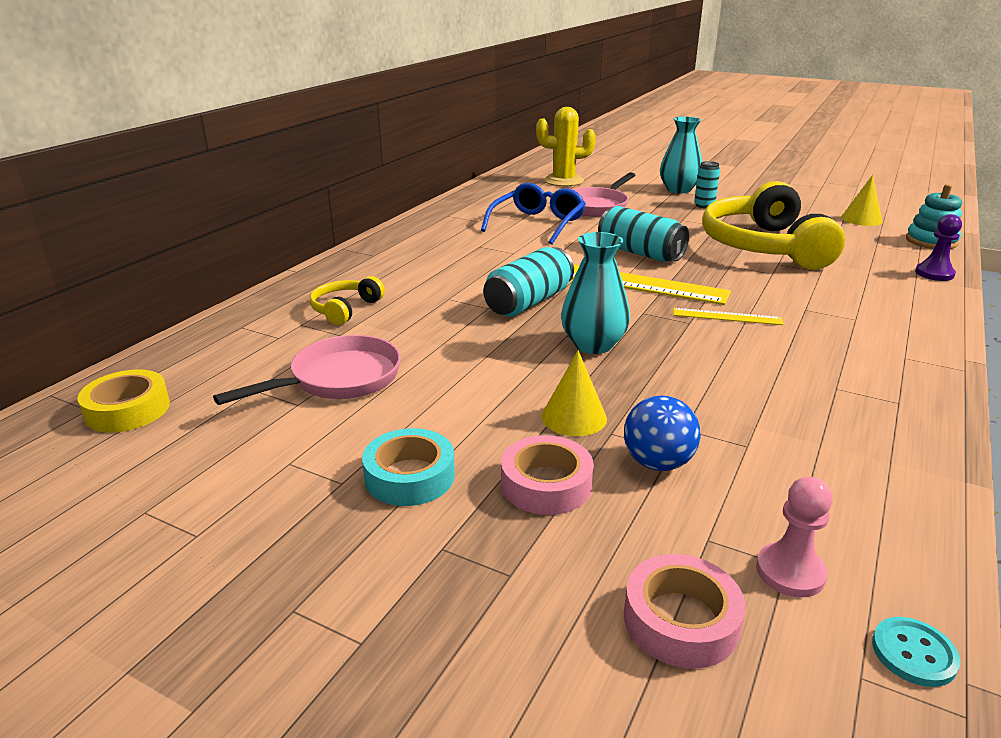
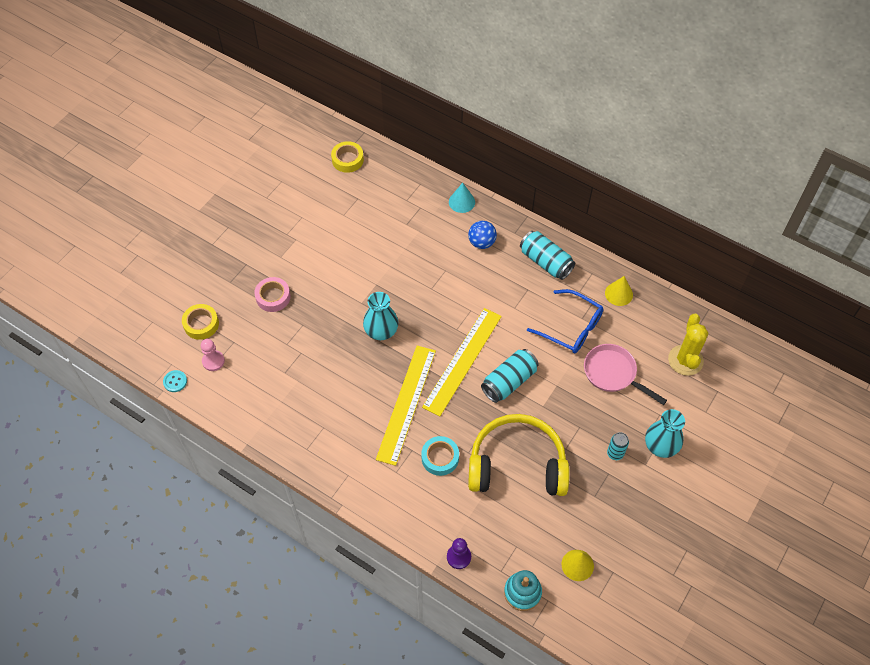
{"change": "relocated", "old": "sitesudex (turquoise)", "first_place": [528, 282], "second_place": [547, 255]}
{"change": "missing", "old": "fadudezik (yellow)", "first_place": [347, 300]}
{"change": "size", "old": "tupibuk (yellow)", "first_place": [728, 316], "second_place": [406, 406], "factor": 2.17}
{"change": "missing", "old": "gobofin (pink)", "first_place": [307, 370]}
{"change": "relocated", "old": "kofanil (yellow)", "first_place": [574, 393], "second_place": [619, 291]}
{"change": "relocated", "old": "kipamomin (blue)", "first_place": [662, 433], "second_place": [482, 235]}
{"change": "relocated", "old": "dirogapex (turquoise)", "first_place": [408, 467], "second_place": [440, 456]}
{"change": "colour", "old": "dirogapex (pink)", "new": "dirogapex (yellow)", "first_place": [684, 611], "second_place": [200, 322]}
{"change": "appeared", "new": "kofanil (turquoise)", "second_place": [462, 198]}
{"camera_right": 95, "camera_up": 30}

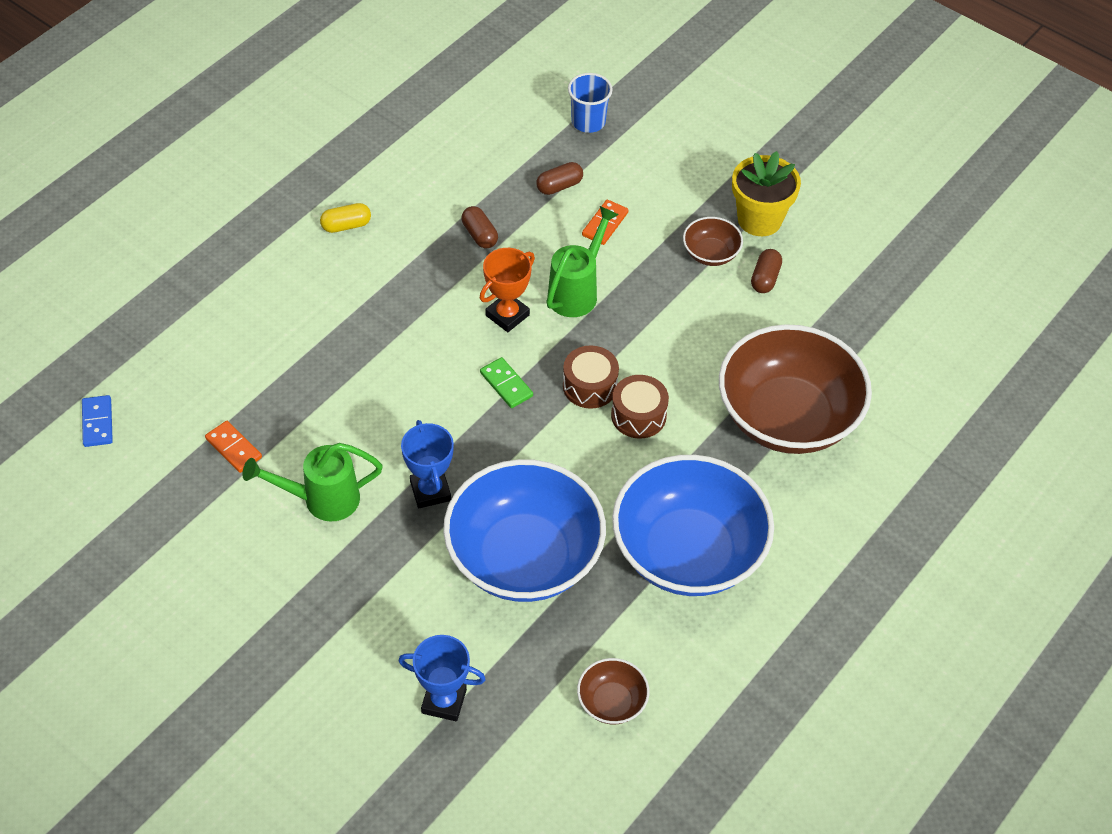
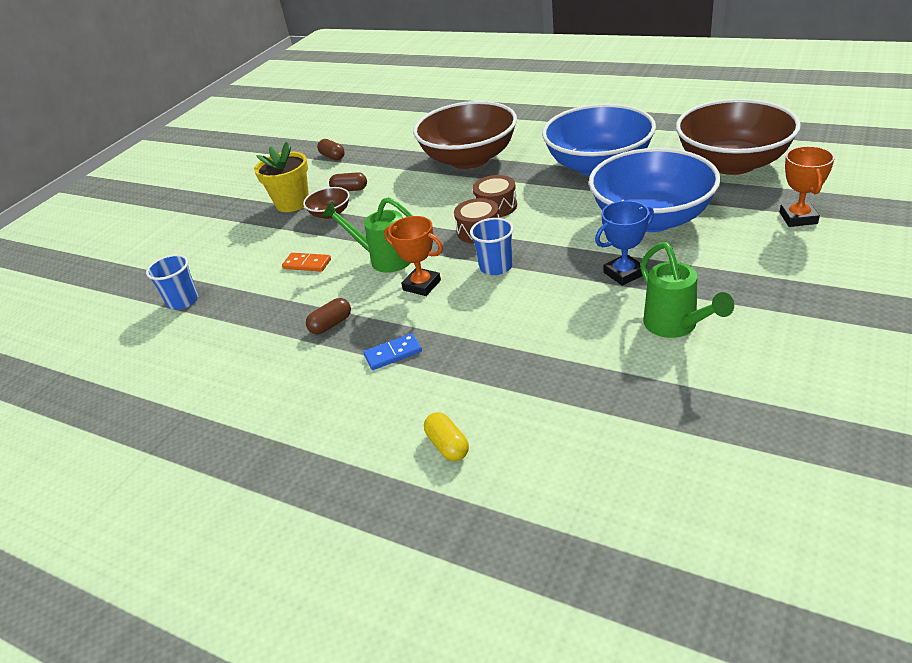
{"change": "relocated", "old": "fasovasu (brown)", "first_place": [559, 178], "second_place": [331, 149]}
{"change": "relocated", "old": "fasovasu (yellow)", "first_place": [345, 218], "second_place": [446, 436]}
{"change": "exchanged", "old": "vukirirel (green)", "new": "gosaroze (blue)", "first_place": [506, 382], "second_place": [492, 246]}
{"change": "relocated", "old": "vukirirel (blue)", "first_place": [97, 421], "second_place": [392, 351]}
{"change": "missing", "old": "vukirirel (orange)", "first_place": [233, 447]}
{"change": "colour", "old": "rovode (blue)", "new": "rovode (orange)", "first_place": [442, 678], "second_place": [807, 186]}
{"change": "size", "old": "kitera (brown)", "first_place": [613, 691], "second_place": [738, 137], "factor": 2.33}
{"camera_right": -95, "camera_up": -15}

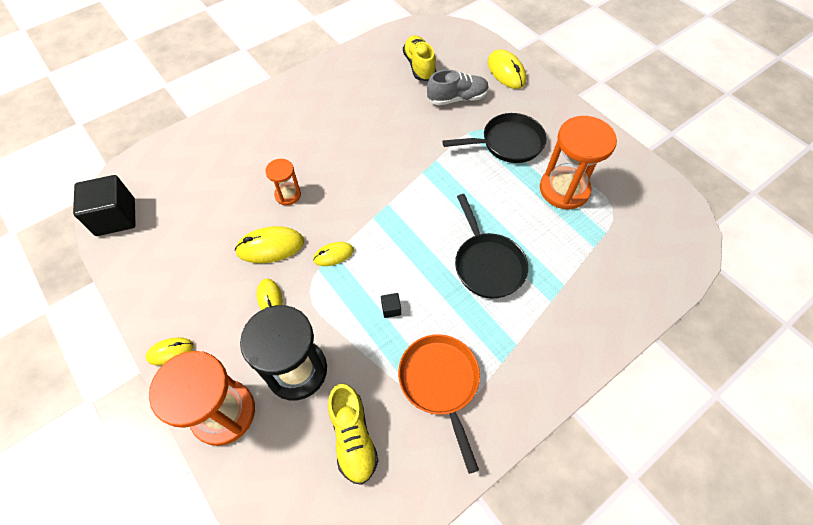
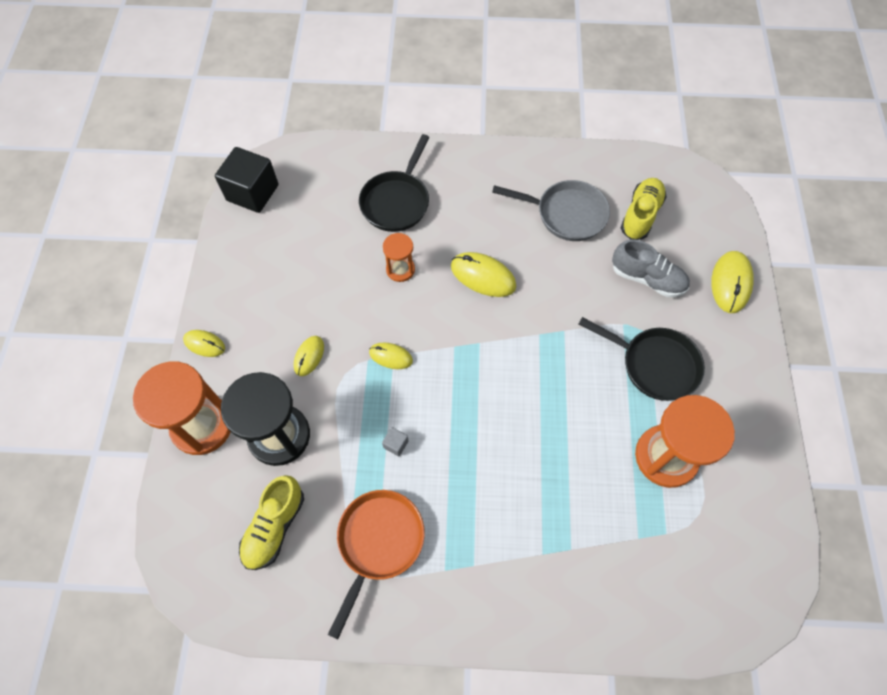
{"change": "relocated", "old": "gobofin (black)", "first_place": [491, 246], "second_place": [394, 183]}
{"change": "relocated", "old": "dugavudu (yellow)", "first_place": [269, 244], "second_place": [483, 274]}
{"change": "colour", "old": "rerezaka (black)", "new": "rerezaka (grey)", "first_place": [391, 305], "second_place": [395, 441]}
{"change": "appeared", "new": "gobofin (grey)", "second_place": [551, 210]}
{"camera_right": 40, "camera_up": 5}

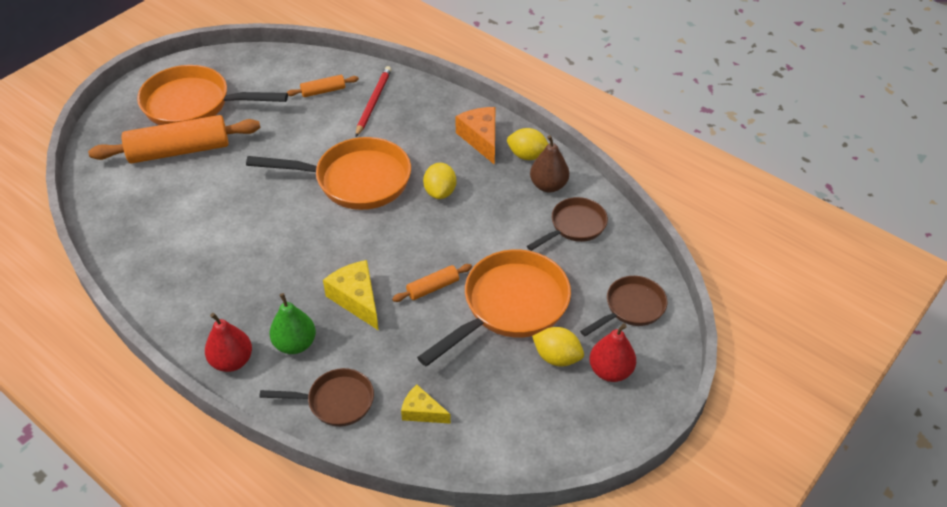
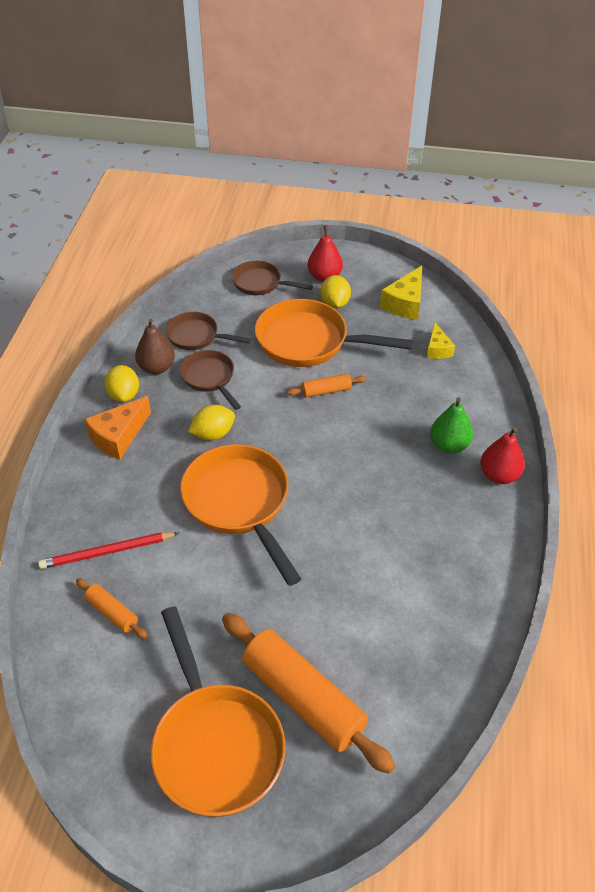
{"change": "relocated", "old": "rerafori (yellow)", "first_place": [351, 295], "second_place": [401, 293]}
{"change": "spun", "old": "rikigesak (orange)", "first_place": [432, 283], "second_place": [326, 385], "degrees": -45}
{"change": "relocated", "old": "gobofin (brown)", "first_place": [316, 397], "second_place": [210, 380]}
{"camera_right": -120, "camera_up": 0}

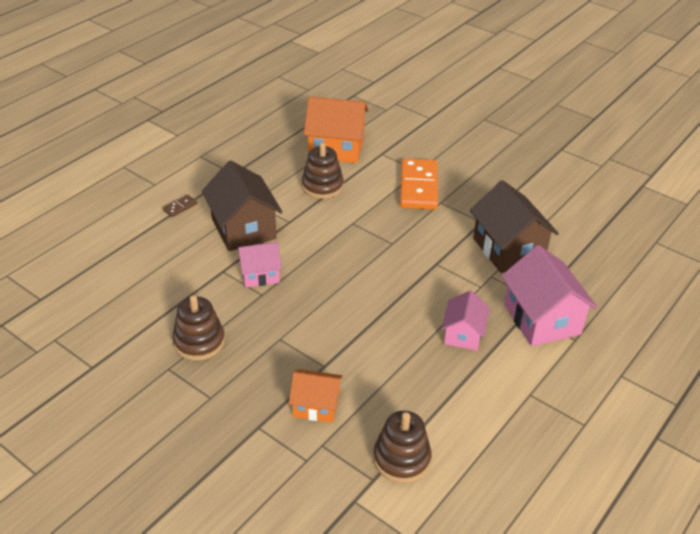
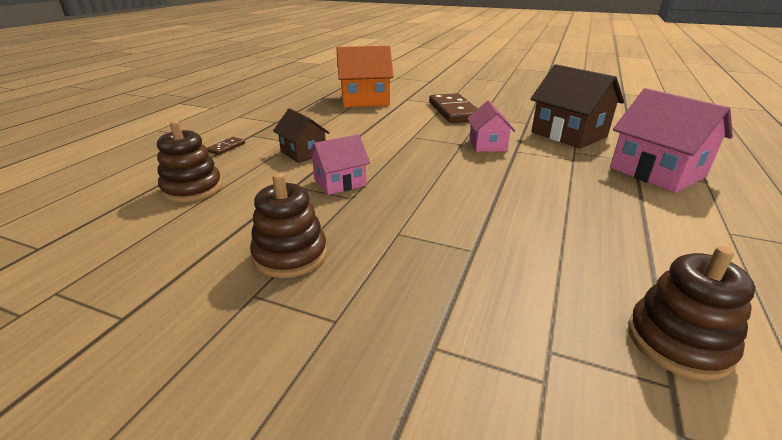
{"change": "relocated", "old": "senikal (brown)", "first_place": [323, 170], "second_place": [189, 162]}
{"change": "colour", "old": "vukirirel (orange)", "new": "vukirirel (brown)", "first_place": [419, 184], "second_place": [453, 108]}
{"change": "size", "old": "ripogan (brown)", "first_place": [242, 205], "second_place": [301, 135], "factor": 0.59}
{"change": "relocated", "old": "ripogan (pink)", "first_place": [465, 320], "second_place": [491, 126]}
{"change": "missing", "old": "ripogan (orange)", "first_place": [316, 396]}
{"camera_right": -15, "camera_up": -10}

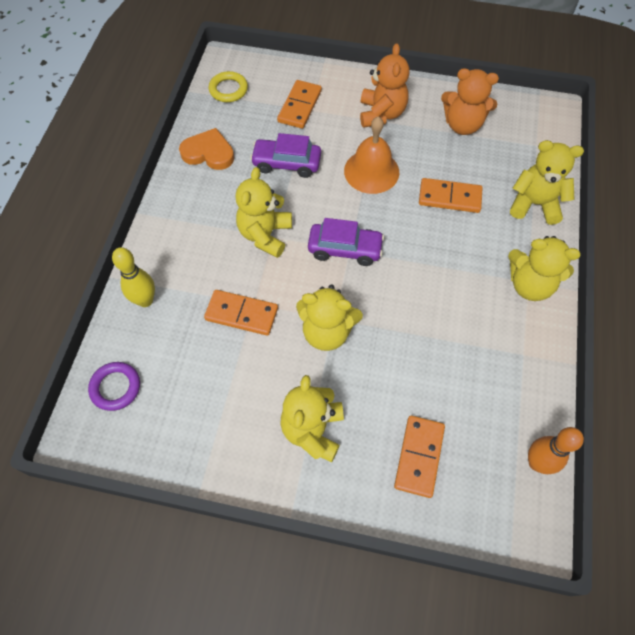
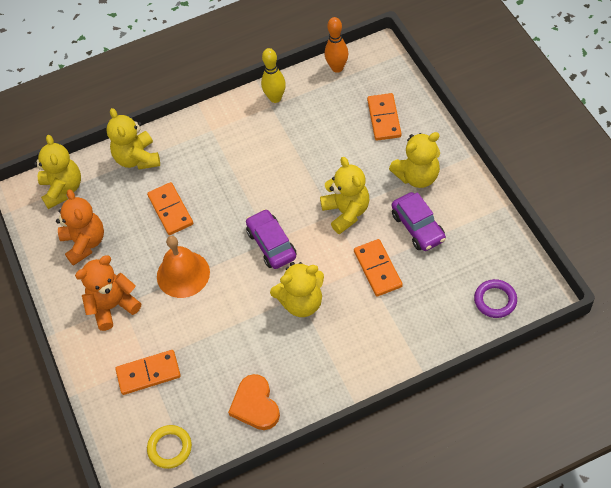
{"change": "relocated", "old": "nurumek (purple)", "first_place": [285, 155], "second_place": [419, 221]}
{"change": "relocated", "old": "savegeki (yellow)", "first_place": [544, 268], "second_place": [57, 172]}
{"change": "relocated", "old": "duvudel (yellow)", "first_place": [133, 277], "second_place": [273, 75]}
{"change": "spun", "old": "vukirirel (orange)", "first_place": [419, 457], "second_place": [384, 117], "degrees": -75}
{"camera_right": -120, "camera_up": -5}

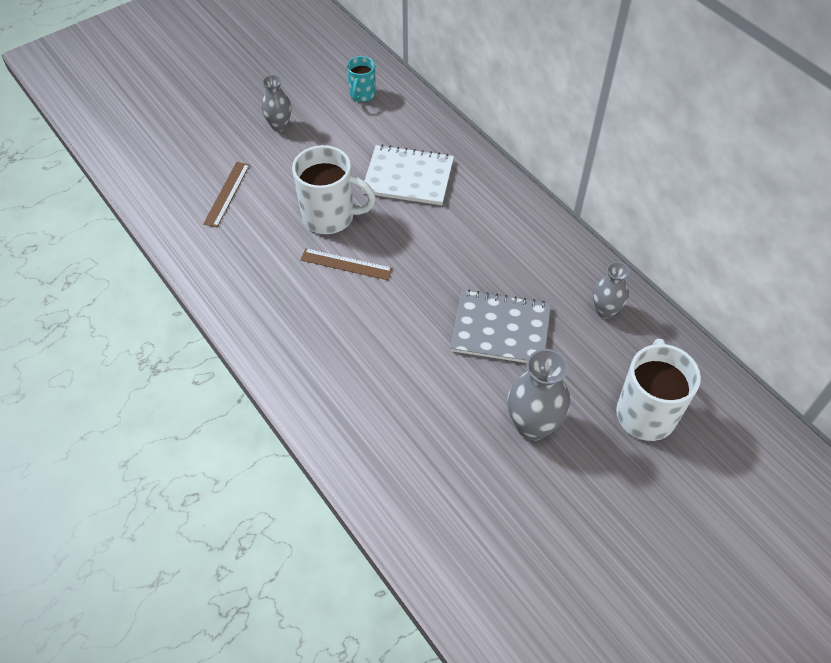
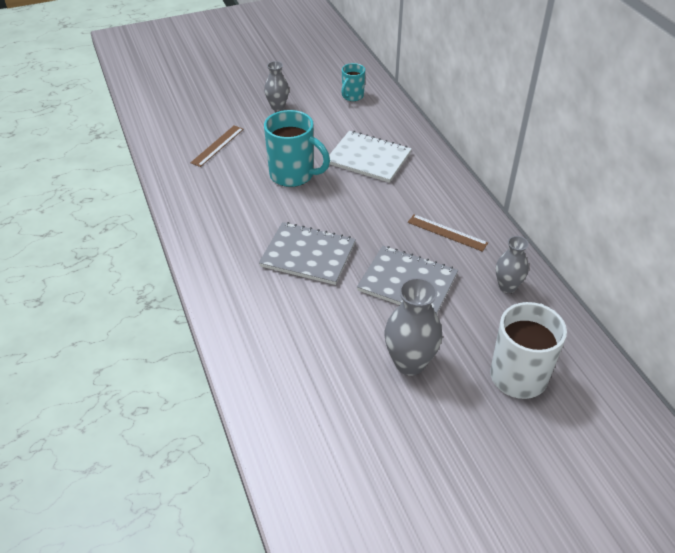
{"change": "colour", "old": "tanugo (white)", "new": "tanugo (turquoise)", "first_place": [334, 189], "second_place": [297, 148]}
{"change": "relocated", "old": "tupibuk (brown)", "first_place": [346, 264], "second_place": [448, 233]}
{"change": "appeared", "new": "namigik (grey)", "second_place": [307, 253]}
{"camera_right": 15, "camera_up": -10}

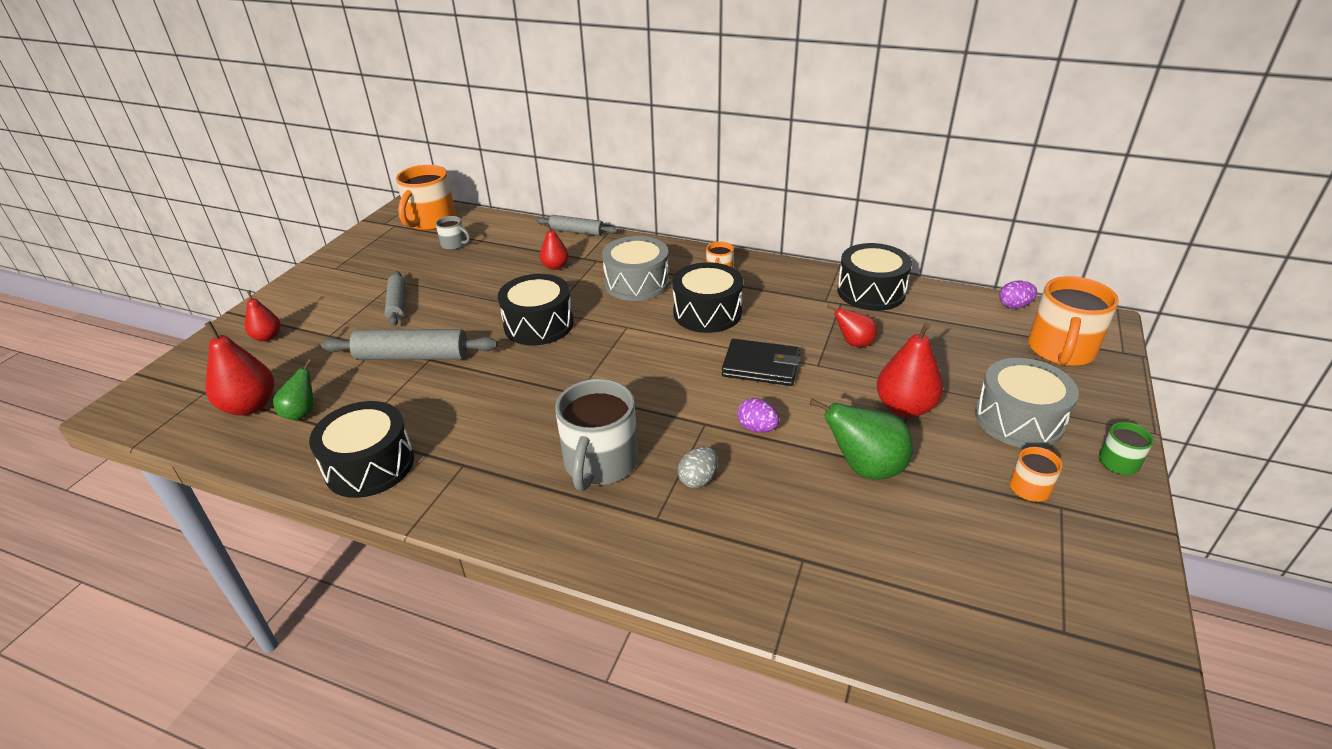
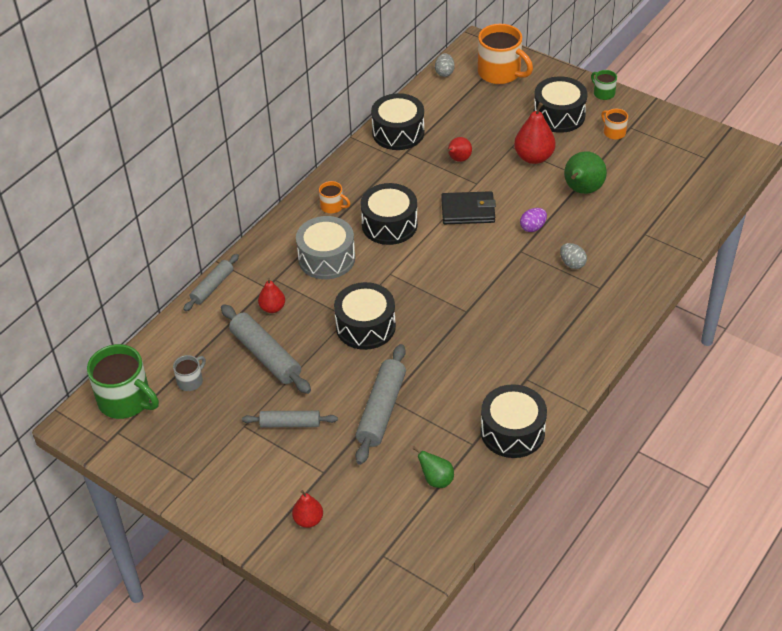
{"change": "colour", "old": "tanugo (orange)", "new": "tanugo (green)", "first_place": [426, 198], "second_place": [123, 381]}
{"change": "colour", "old": "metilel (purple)", "new": "metilel (grey)", "first_place": [1018, 295], "second_place": [445, 65]}
{"change": "missing", "old": "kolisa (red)", "first_place": [239, 368]}
{"change": "spun", "old": "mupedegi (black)", "first_place": [761, 362], "second_place": [468, 207], "degrees": 60}
{"change": "colour", "old": "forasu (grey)", "new": "forasu (black)", "first_place": [1027, 403], "second_place": [560, 104]}
{"change": "missing", "old": "tanugo (grey)", "first_place": [596, 435]}
{"change": "appeared", "new": "rikigesak (grey)", "second_place": [266, 349]}
{"camera_right": -75, "camera_up": 10}

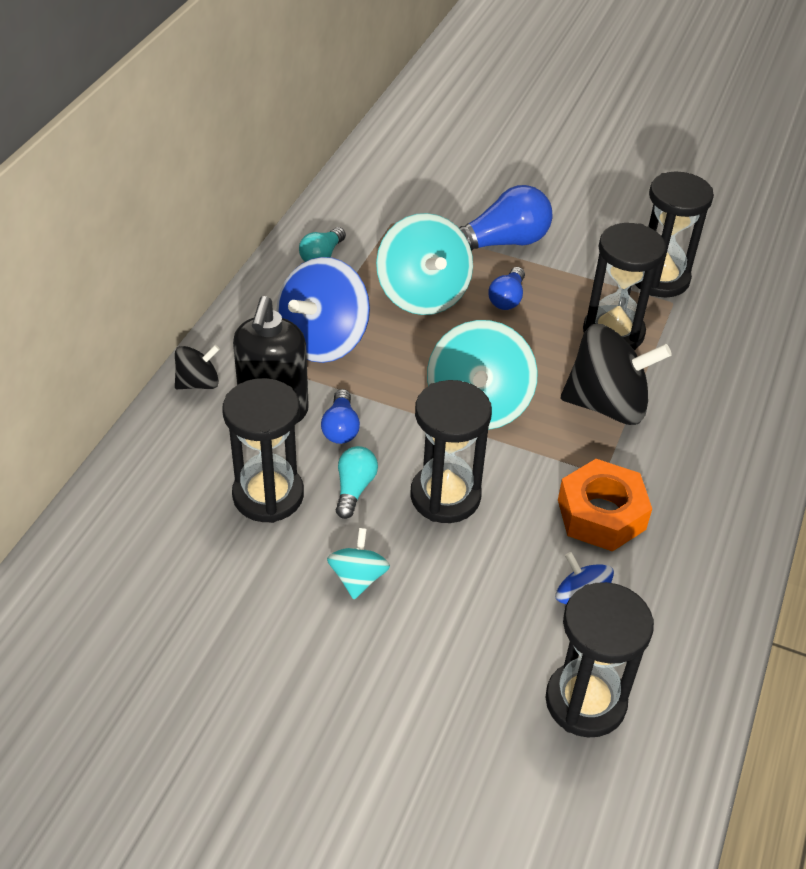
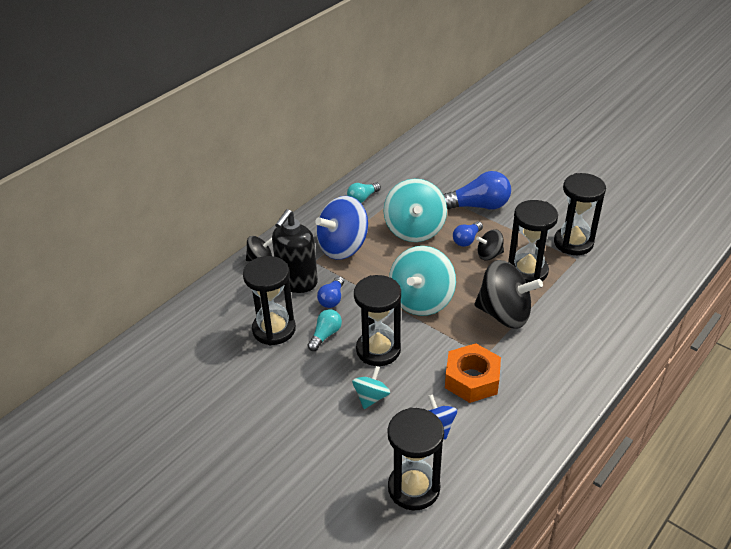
{"change": "relocated", "old": "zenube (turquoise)", "first_place": [358, 563], "second_place": [371, 387]}
{"change": "appeared", "new": "zenube (black)", "second_place": [490, 244]}
{"camera_right": 20, "camera_up": -5}

